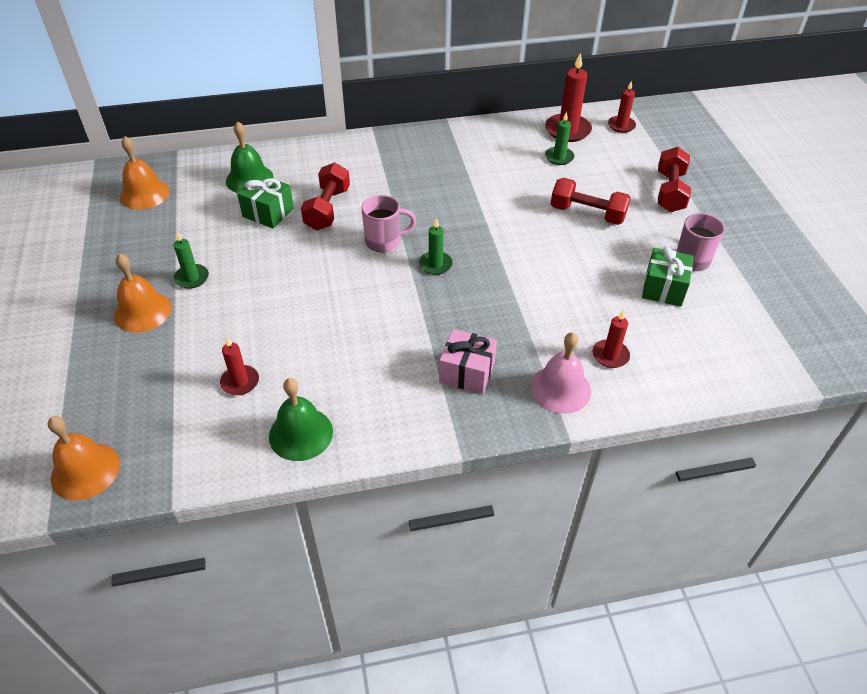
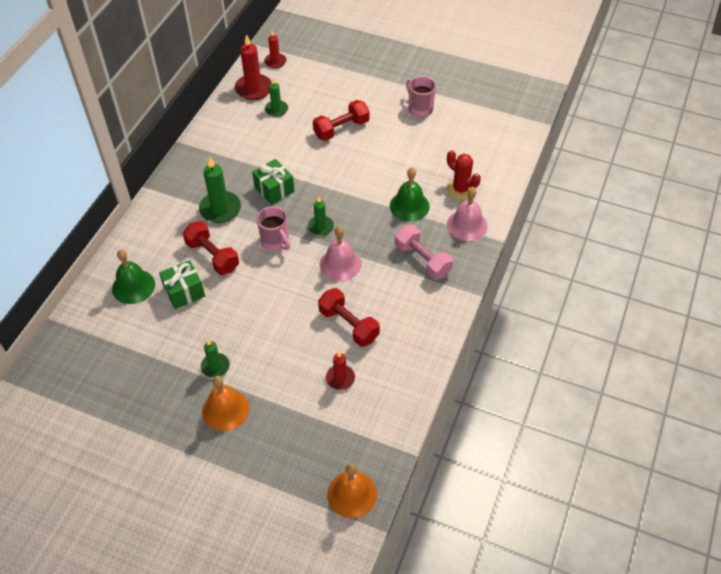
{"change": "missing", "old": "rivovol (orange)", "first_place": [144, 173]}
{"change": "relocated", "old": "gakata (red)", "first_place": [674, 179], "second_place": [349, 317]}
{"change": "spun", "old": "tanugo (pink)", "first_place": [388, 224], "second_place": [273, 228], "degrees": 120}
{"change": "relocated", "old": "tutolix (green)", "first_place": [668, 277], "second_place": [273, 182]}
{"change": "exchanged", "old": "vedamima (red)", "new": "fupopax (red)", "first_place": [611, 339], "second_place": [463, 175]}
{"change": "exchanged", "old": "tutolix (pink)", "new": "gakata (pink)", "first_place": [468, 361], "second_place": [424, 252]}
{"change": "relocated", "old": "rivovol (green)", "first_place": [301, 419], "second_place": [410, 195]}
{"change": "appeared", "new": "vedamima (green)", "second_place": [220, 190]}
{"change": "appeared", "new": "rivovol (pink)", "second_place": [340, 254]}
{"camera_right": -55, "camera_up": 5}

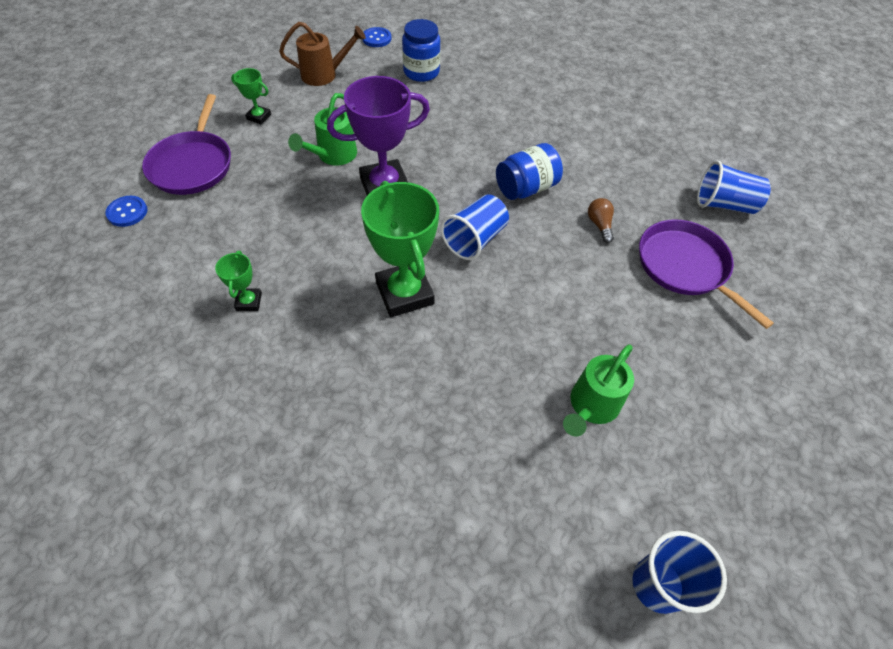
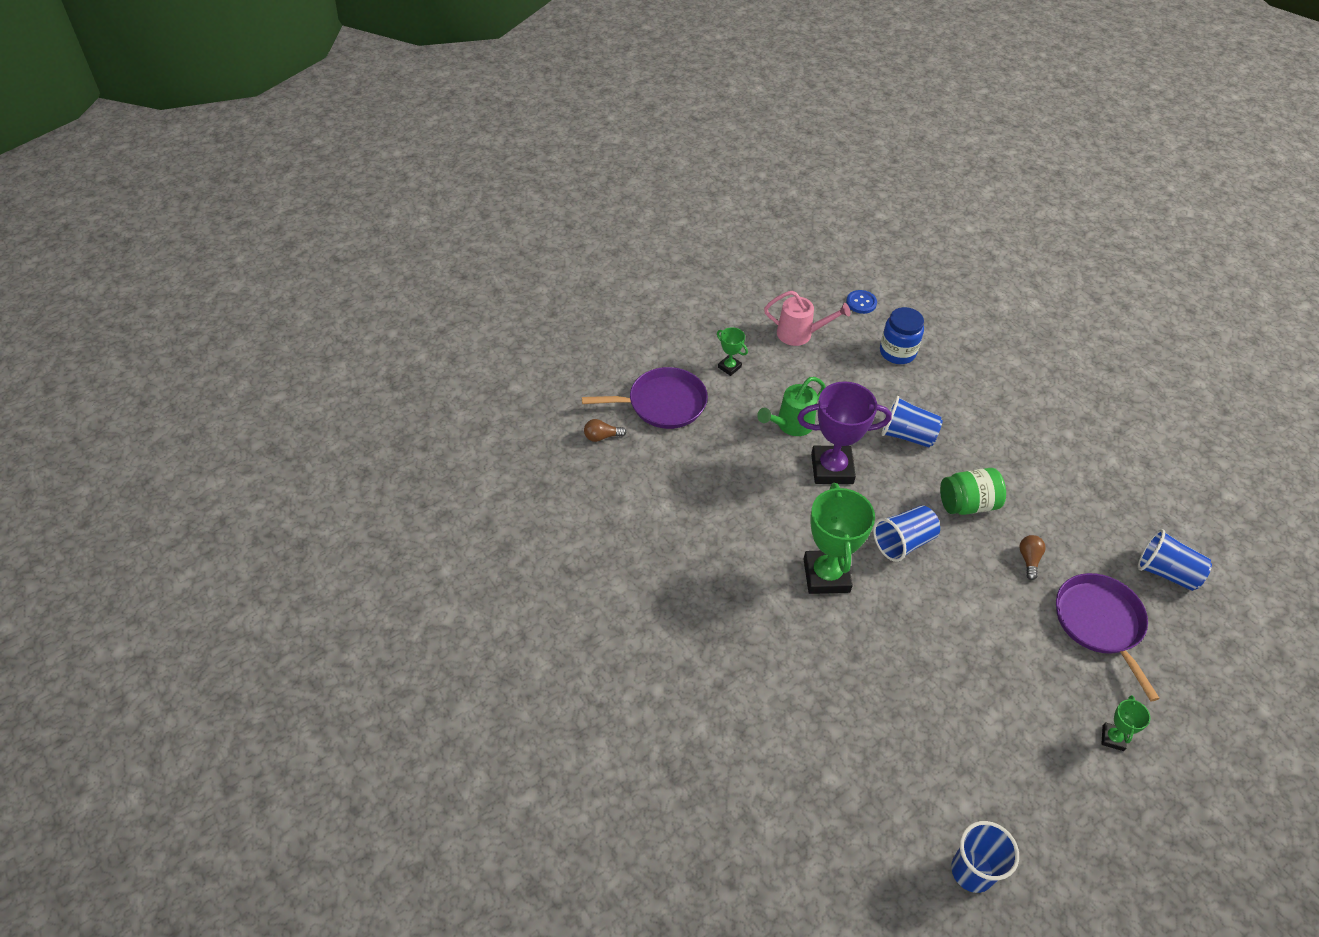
{"change": "colour", "old": "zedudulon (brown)", "new": "zedudulon (pink)", "first_place": [322, 54], "second_place": [807, 318]}
{"change": "spun", "old": "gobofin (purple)", "first_place": [186, 144], "second_place": [645, 398], "degrees": -120}
{"change": "colour", "old": "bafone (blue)", "new": "bafone (green)", "first_place": [529, 171], "second_place": [973, 491]}
{"change": "exchanged", "old": "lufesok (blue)", "new": "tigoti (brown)", "first_place": [126, 211], "second_place": [605, 430]}
{"change": "relocated", "old": "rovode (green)", "first_place": [238, 281], "second_place": [1126, 723]}
{"change": "missing", "old": "zedudulon (green)", "first_place": [598, 391]}
{"change": "appeared", "new": "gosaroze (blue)", "second_place": [912, 422]}
{"camera_right": 20, "camera_up": -5}

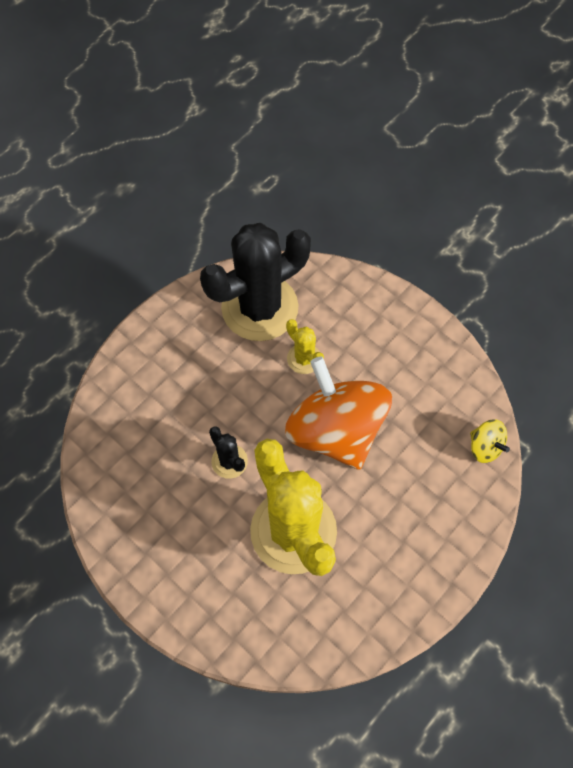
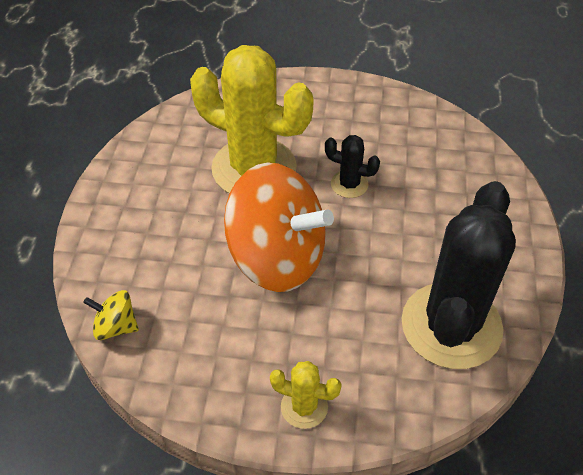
{"change": "relocated", "old": "fupopax (yellow)", "first_place": [305, 346], "second_place": [306, 395]}
{"camera_right": 145, "camera_up": -15}

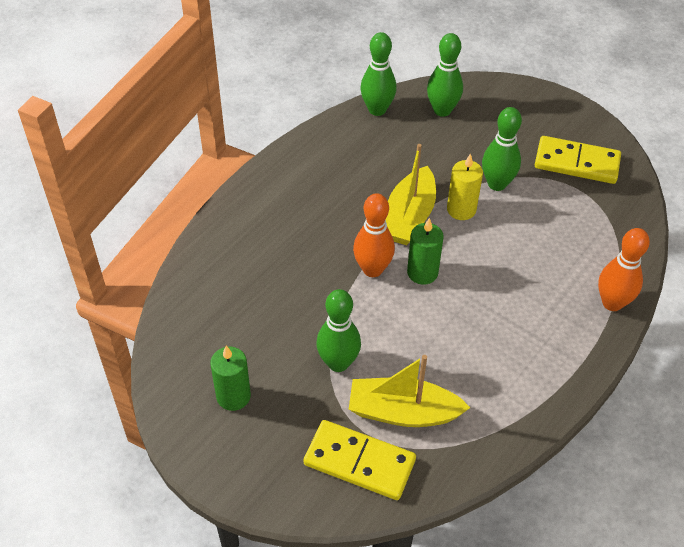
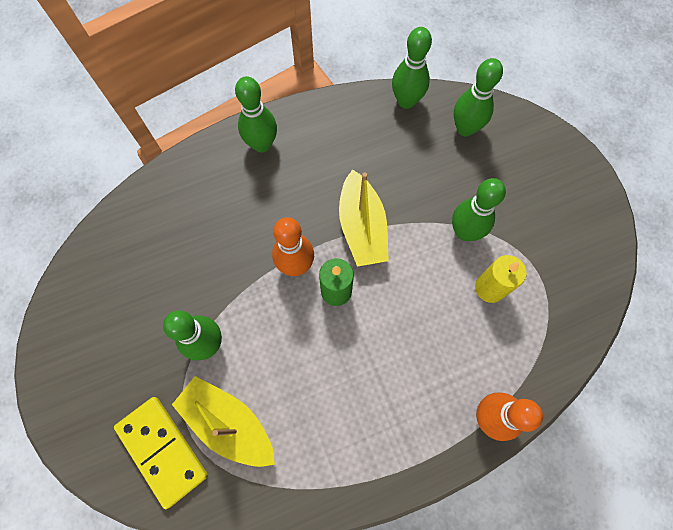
{"change": "missing", "old": "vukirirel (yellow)", "first_place": [578, 160]}
{"change": "spun", "old": "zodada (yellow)", "first_place": [410, 194], "second_place": [364, 218], "degrees": -60}
{"change": "relocated", "old": "vedamima (yellow)", "first_place": [465, 186], "second_place": [501, 279]}
{"change": "missing", "old": "vedamima (green)", "first_place": [230, 378]}
{"change": "appeared", "new": "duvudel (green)", "second_place": [256, 114]}
{"camera_right": 30, "camera_up": 20}

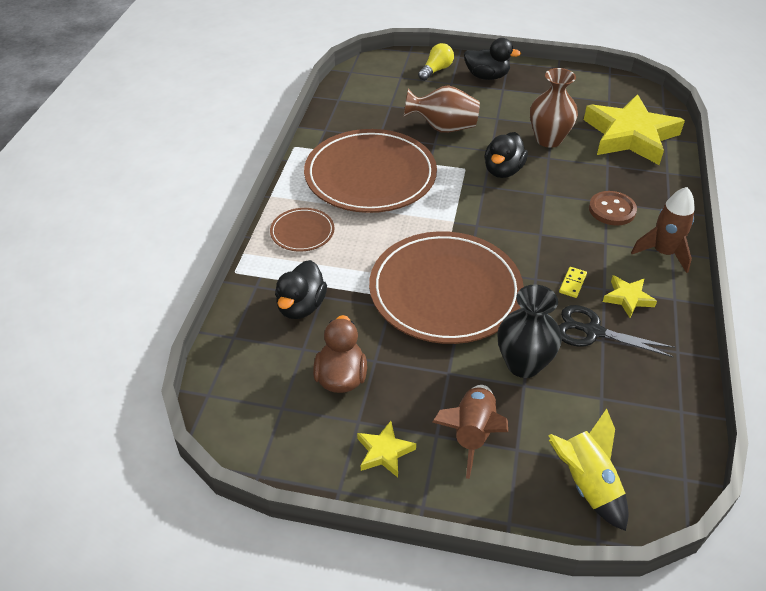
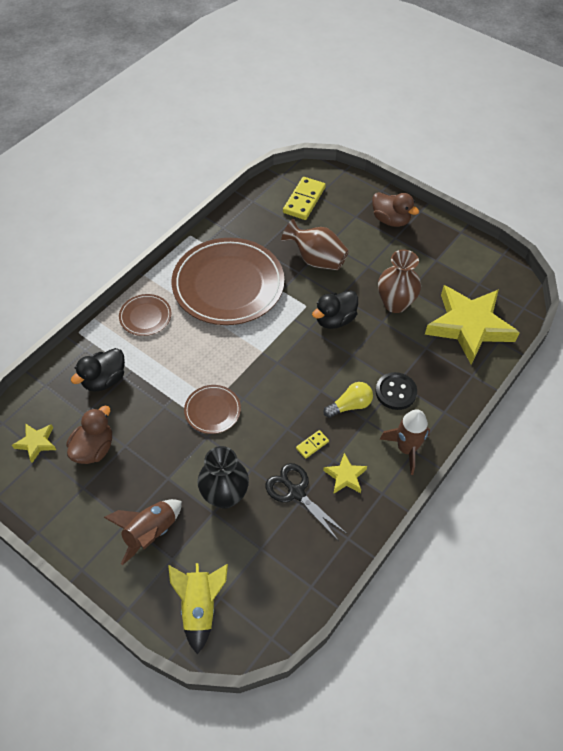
{"change": "colour", "old": "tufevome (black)", "new": "tufevome (brown)", "first_place": [492, 59], "second_place": [395, 209]}
{"change": "relocated", "old": "tigoti (yellow)", "first_place": [436, 62], "second_place": [348, 400]}
{"change": "colour", "old": "lufesok (brown)", "new": "lufesok (black)", "first_place": [613, 208], "second_place": [396, 391]}
{"change": "size", "old": "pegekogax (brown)", "first_place": [446, 287], "second_place": [212, 409], "factor": 0.45}
{"change": "relocated", "old": "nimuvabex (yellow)", "first_place": [386, 449], "second_place": [34, 443]}
{"change": "appeared", "new": "vukirirel (yellow)", "second_place": [304, 198]}
{"camera_right": 25, "camera_up": 10}

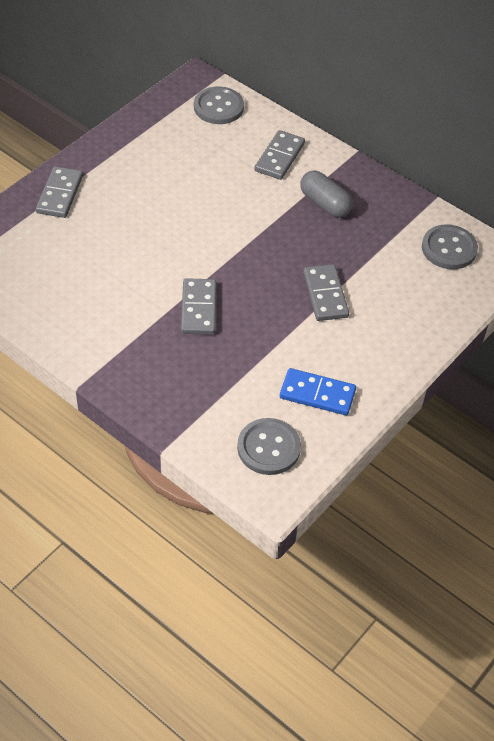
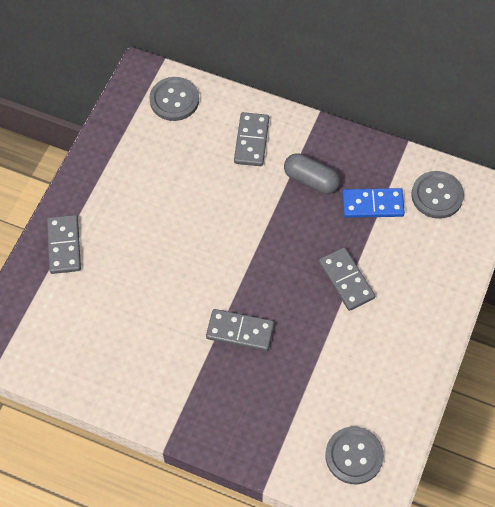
{"change": "spun", "old": "vukirirel (grey)", "first_place": [199, 306], "second_place": [240, 330], "degrees": -60}
{"change": "relocated", "old": "vukirirel (blue)", "first_place": [318, 391], "second_place": [373, 203]}
{"camera_right": -15, "camera_up": 10}

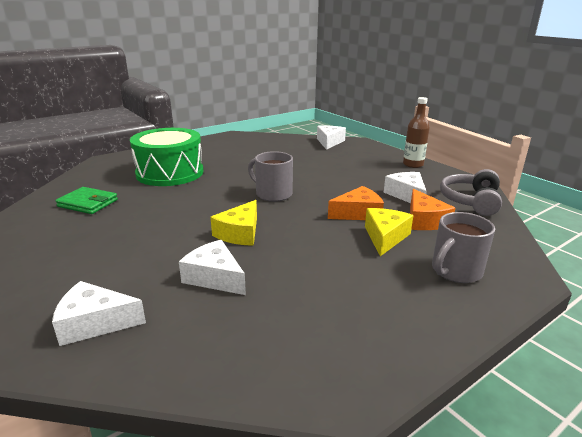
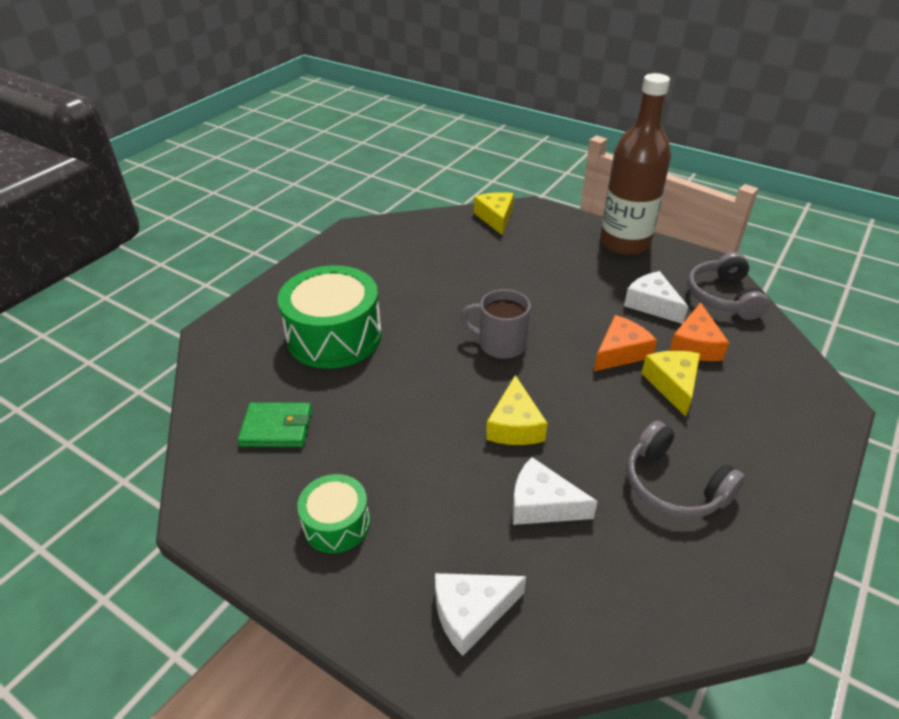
{"change": "size", "old": "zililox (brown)", "first_place": [416, 132], "second_place": [635, 164], "factor": 1.91}
{"change": "colour", "old": "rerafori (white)", "new": "rerafori (yellow)", "first_place": [331, 137], "second_place": [494, 214]}
{"change": "spun", "old": "rerafori (orange)", "first_place": [432, 209], "second_place": [699, 331], "degrees": 45}
{"change": "missing", "old": "tanugo (grey)", "first_place": [463, 247]}
{"change": "appeared", "new": "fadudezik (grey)", "second_place": [686, 470]}
{"change": "appeared", "new": "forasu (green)", "second_place": [333, 513]}
{"camera_right": -20, "camera_up": 15}

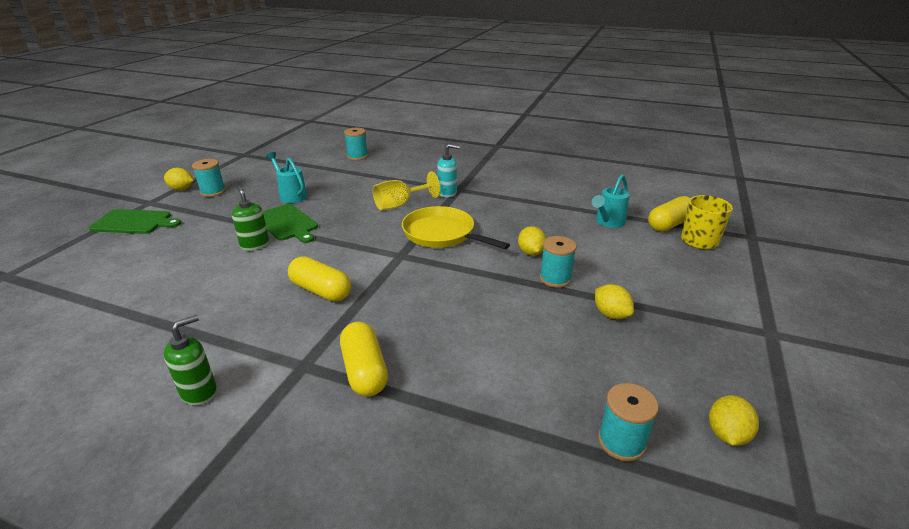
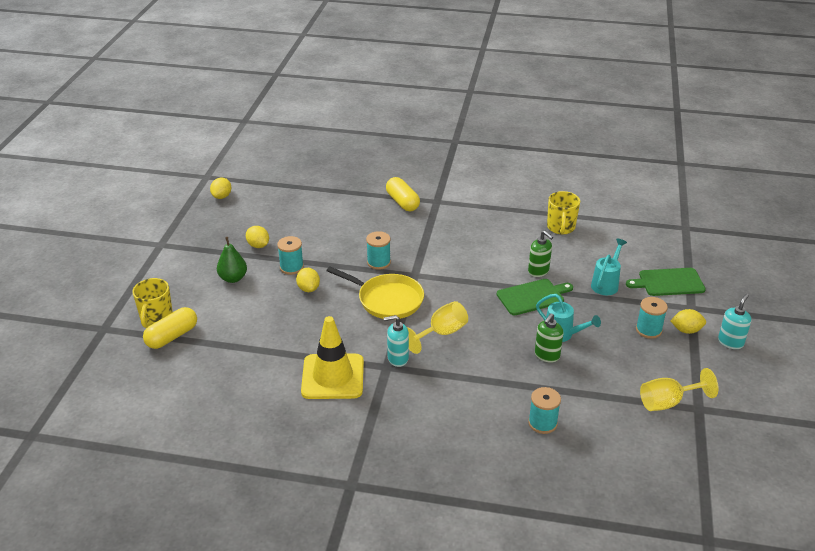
{"change": "relocated", "old": "zedudulon (turquoise)", "first_place": [611, 201], "second_place": [609, 267]}
{"change": "spun", "old": "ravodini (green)", "first_place": [290, 223], "second_place": [535, 297], "degrees": 120}
{"change": "missing", "old": "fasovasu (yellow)", "first_place": [319, 279]}
{"change": "relocated", "old": "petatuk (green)", "first_place": [190, 360], "second_place": [549, 338]}
{"change": "relocated", "old": "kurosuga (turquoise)", "first_place": [628, 422], "second_place": [378, 250]}
{"change": "appeared", "new": "tanugo (yellow)", "second_place": [563, 212]}
{"change": "appeared", "new": "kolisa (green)", "second_place": [232, 260]}
{"change": "appeared", "new": "petatuk (turquoise)", "second_place": [734, 321]}
{"change": "appeared", "new": "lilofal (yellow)", "second_place": [332, 357]}
{"change": "appeared", "new": "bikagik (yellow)", "second_place": [679, 389]}
{"camera_right": 170, "camera_up": 5}

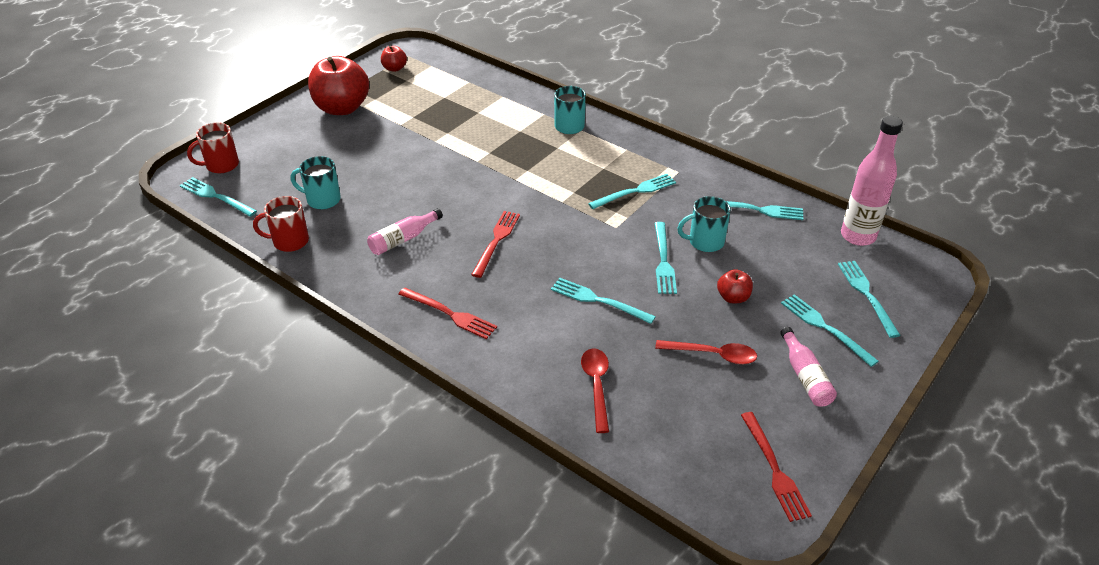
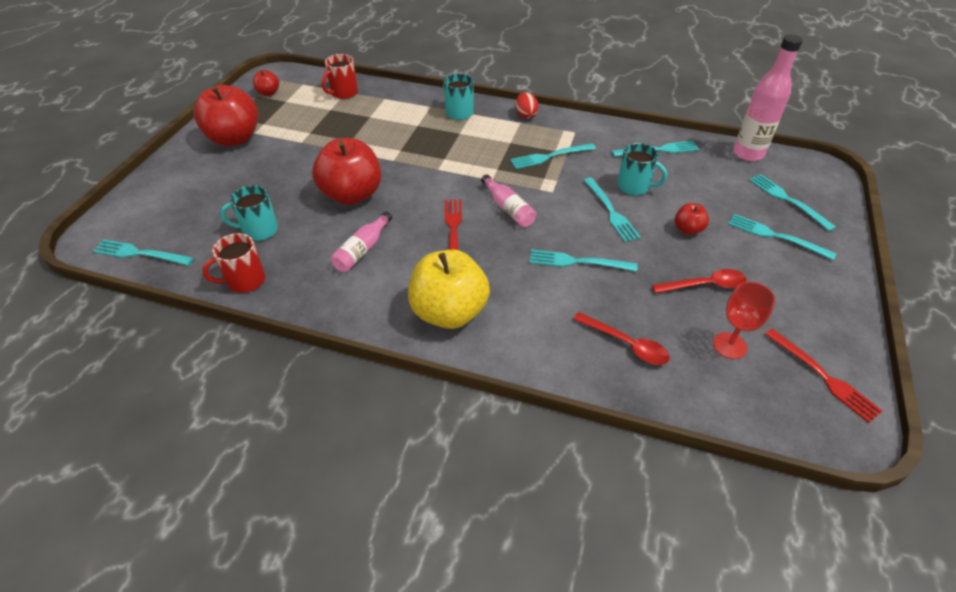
{"change": "relocated", "old": "tanugo (red)", "first_place": [213, 148], "second_place": [339, 76]}
{"change": "spun", "old": "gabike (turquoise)", "first_place": [632, 191], "second_place": [553, 156], "degrees": -150}
{"change": "spun", "old": "tanugo (turquoise)", "first_place": [704, 224], "second_place": [642, 169], "degrees": -120}
{"change": "exchanged", "old": "gabike (red)", "new": "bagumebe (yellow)", "first_place": [447, 313], "second_place": [449, 289]}
{"change": "relocated", "old": "zililox (pink)", "first_place": [808, 367], "second_place": [508, 200]}
{"change": "spun", "old": "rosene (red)", "first_place": [595, 390], "second_place": [621, 338], "degrees": 150}
{"change": "appeared", "new": "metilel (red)", "second_place": [527, 105]}
{"change": "appeared", "new": "bagumebe (red)", "second_place": [346, 171]}
{"change": "appeared", "new": "bikagik (red)", "second_place": [744, 320]}
{"camera_right": -20, "camera_up": 5}

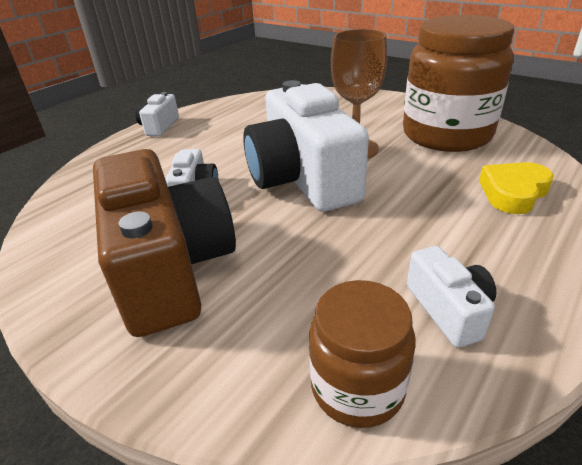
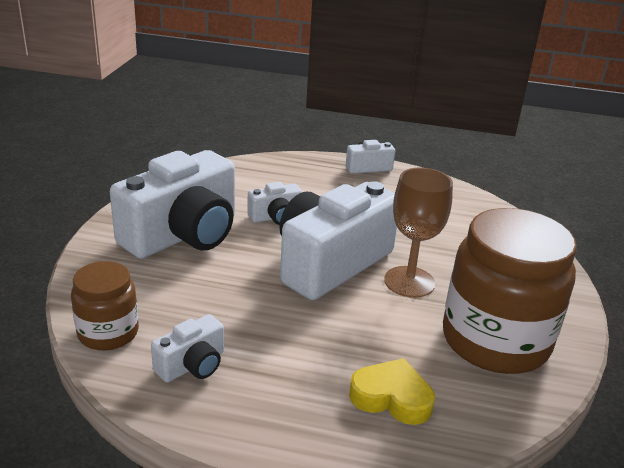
{"change": "colour", "old": "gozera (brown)", "new": "gozera (white)", "first_place": [164, 243], "second_place": [172, 204]}
{"camera_right": 60, "camera_up": -5}

